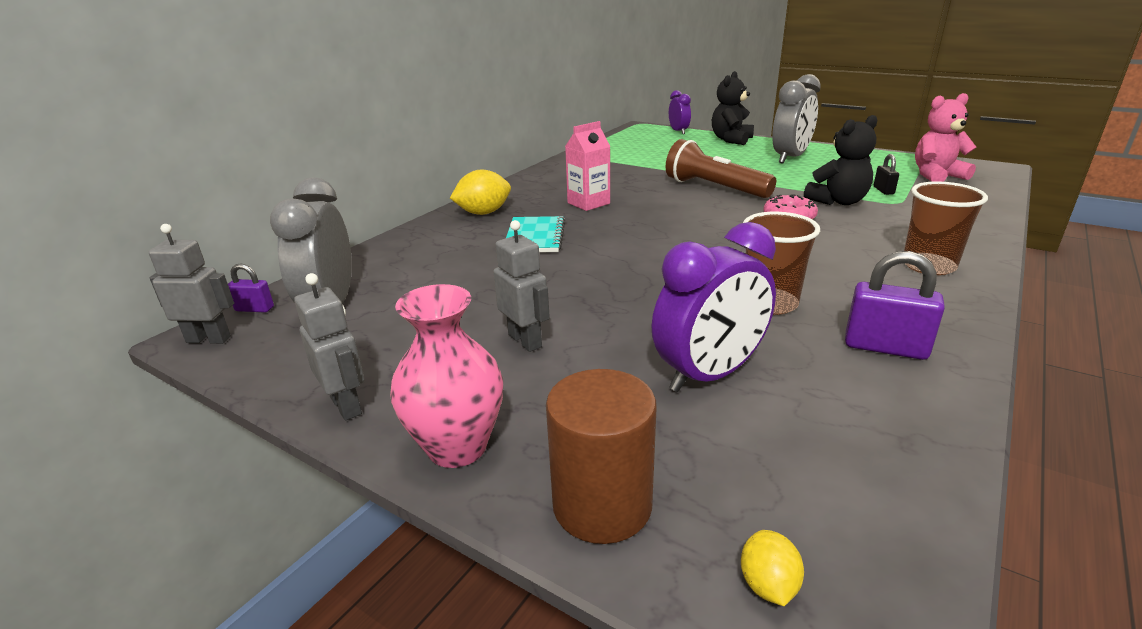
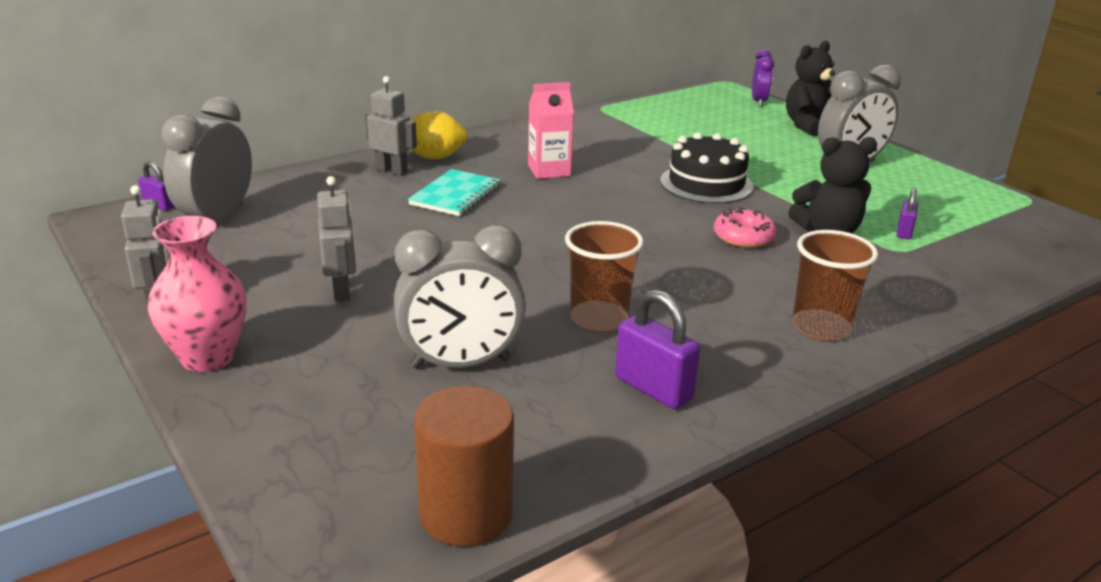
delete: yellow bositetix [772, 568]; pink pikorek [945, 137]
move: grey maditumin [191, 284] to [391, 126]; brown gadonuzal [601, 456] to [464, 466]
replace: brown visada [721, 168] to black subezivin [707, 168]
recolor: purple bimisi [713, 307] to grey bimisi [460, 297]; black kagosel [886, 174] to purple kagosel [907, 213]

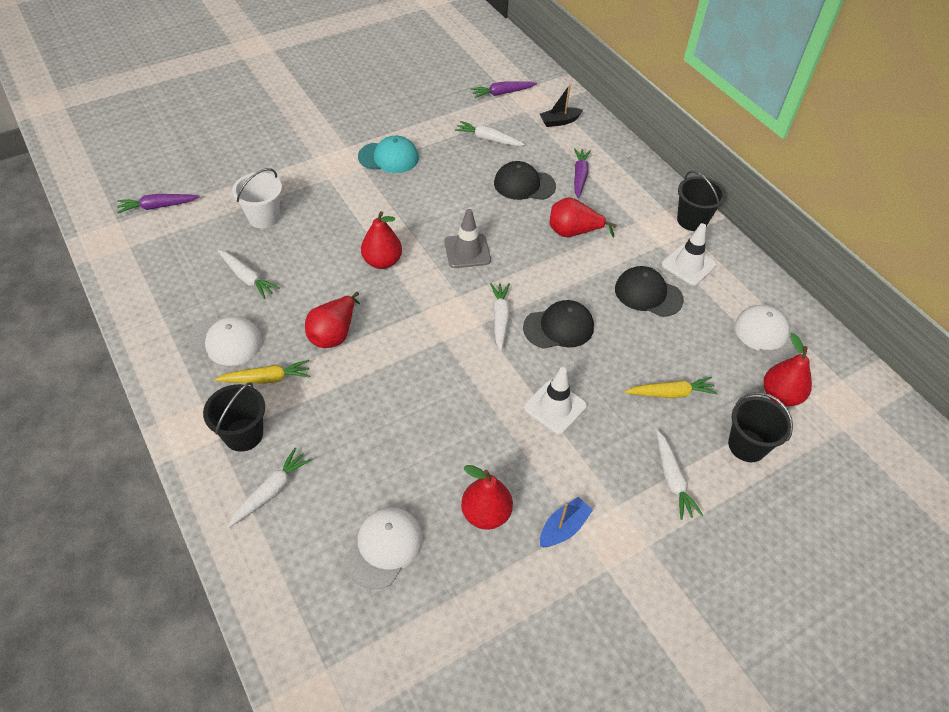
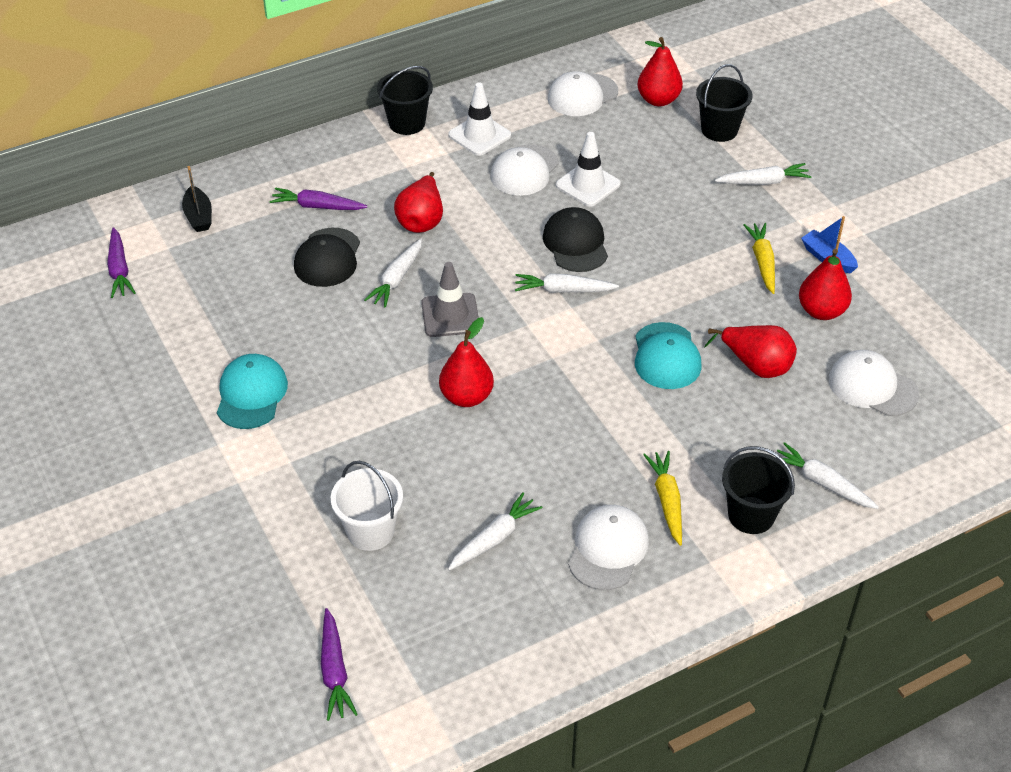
insert: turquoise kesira [668, 355]
move: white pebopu [490, 133] to [393, 273]; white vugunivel [555, 400] to [588, 169]; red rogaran [332, 320] to [750, 351]; yellow pebopu [671, 387] to [759, 258]
recolor: black kesira [649, 291] to white kesira [524, 170]

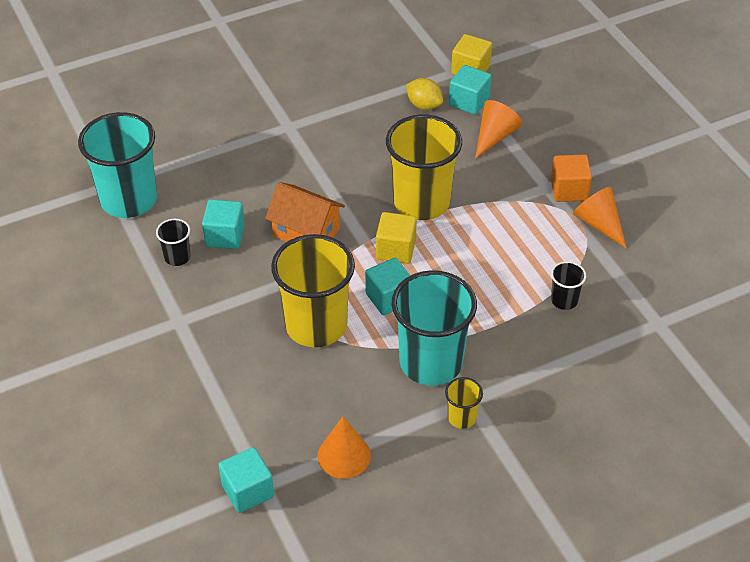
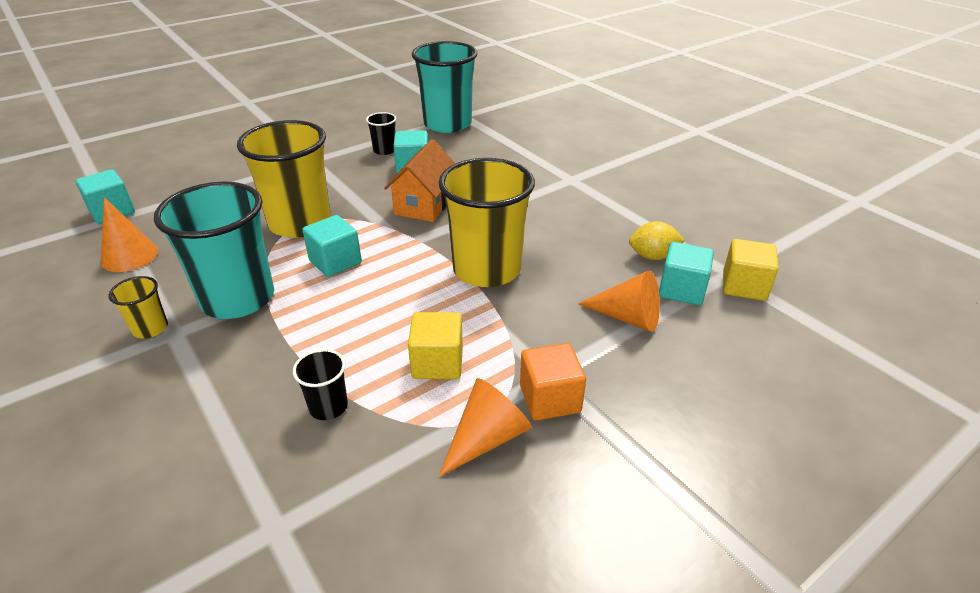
move: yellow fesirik [396, 238] to [435, 345]
rotate: yellow bositetix [424, 94] = [657, 240] 60 degrees clockwise

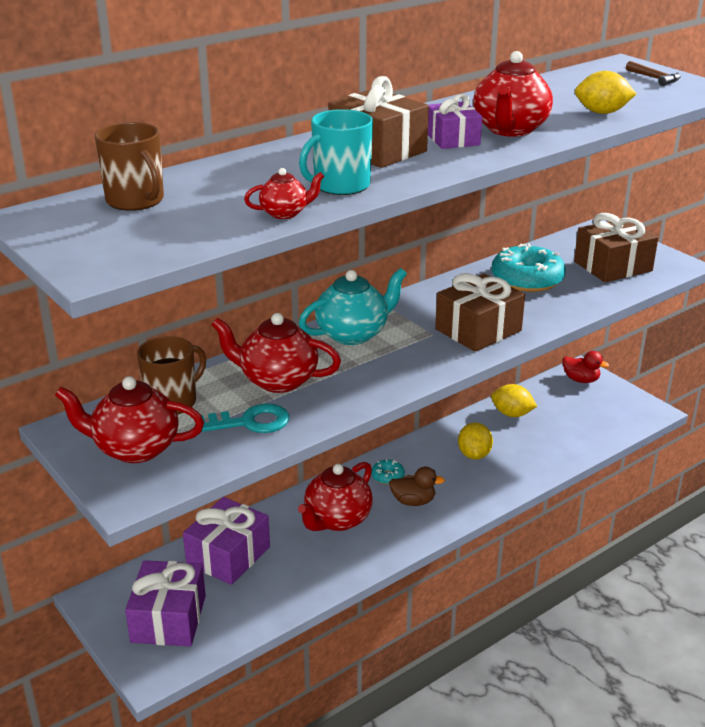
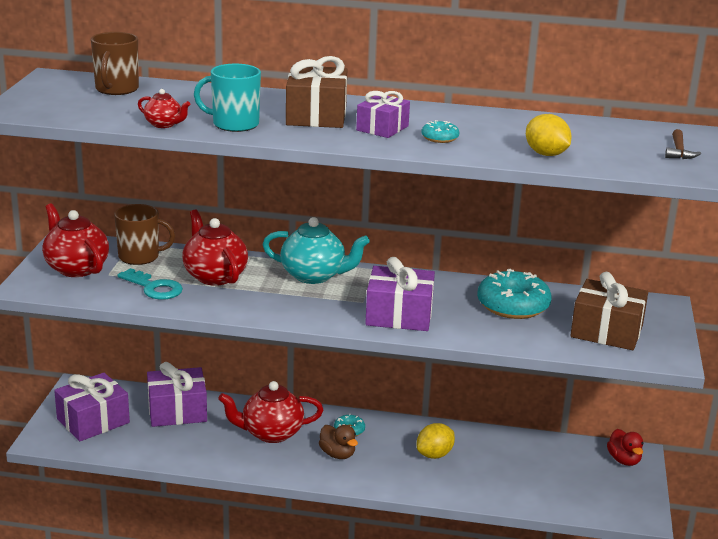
delete: yellow bositetix [514, 400]
replace: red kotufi [513, 94] to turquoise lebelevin [440, 131]
recolor: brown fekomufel [480, 312] to purple fekomufel [400, 294]

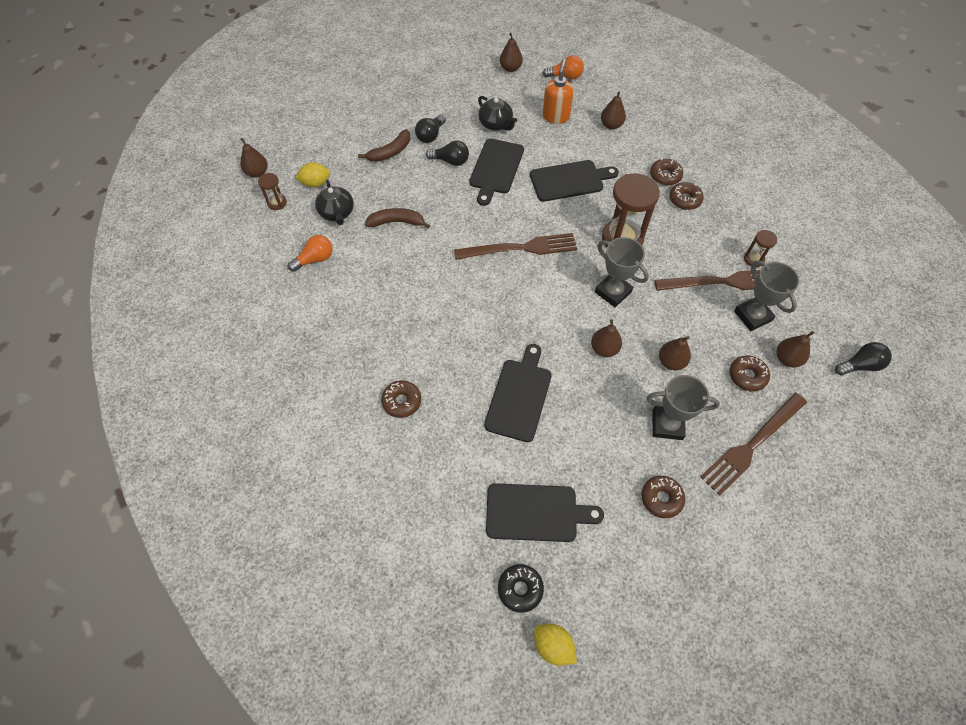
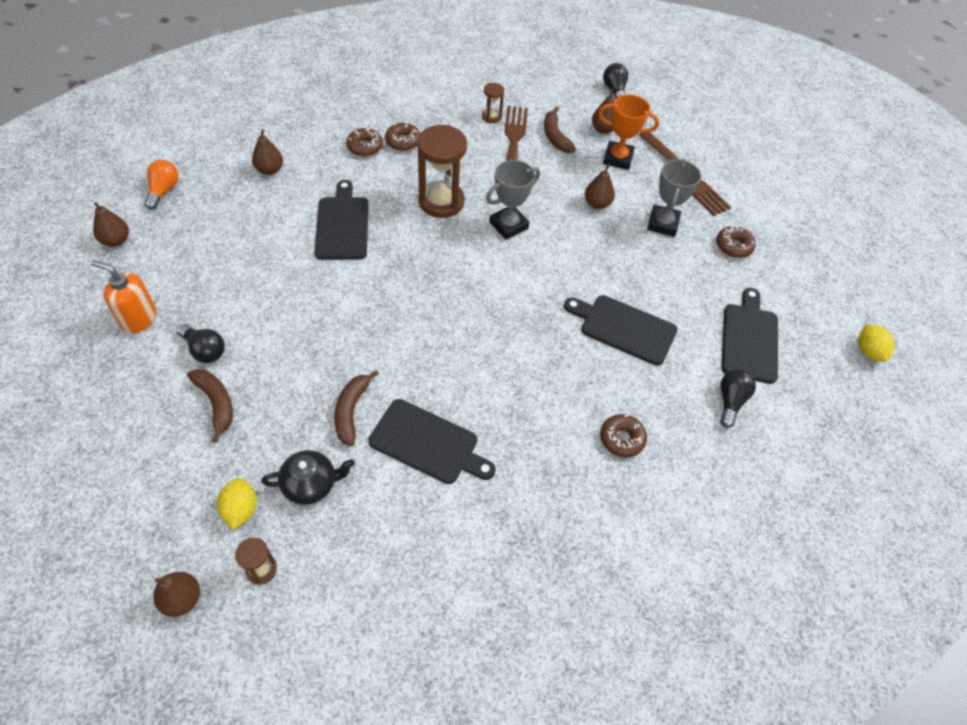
delete: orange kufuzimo [310, 253]; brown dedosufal [515, 246]; black kotufi [497, 113]; black lebelevin [521, 588]; brown rogaran [606, 338]
move: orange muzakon [558, 91] to [123, 296]; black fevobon [496, 172] to [432, 441]; black kufuzimo [447, 153] to [738, 398]
replace: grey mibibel [766, 296] to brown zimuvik [560, 129]; brown lebelevin [749, 373] to orange mibibel [628, 132]
rotate: yellow bositetix [555, 645] = [876, 343] 60 degrees counterclockwise

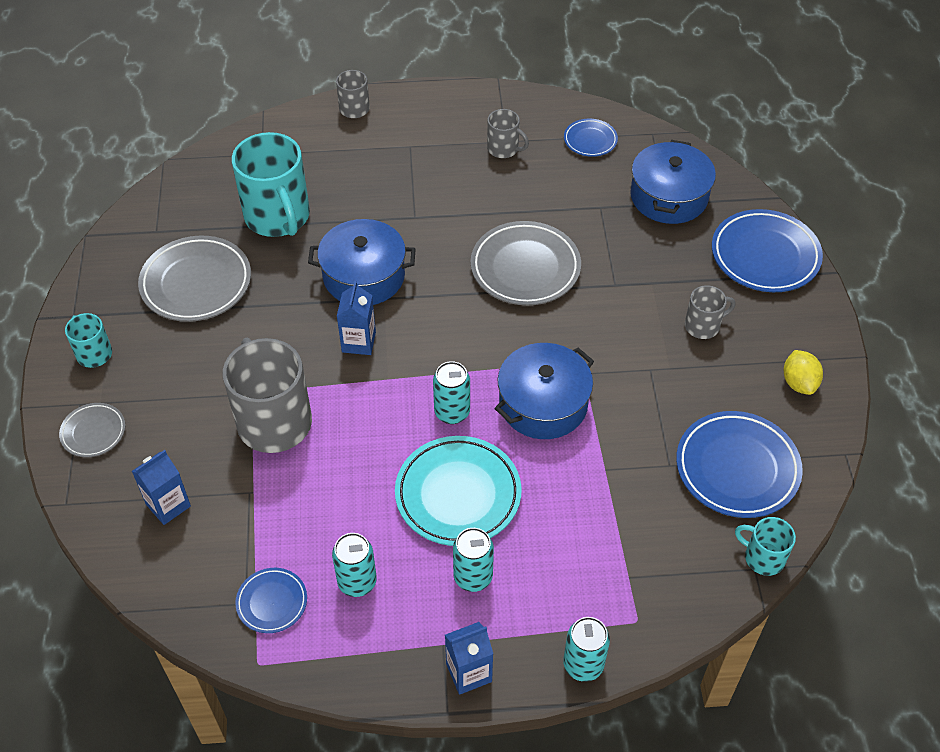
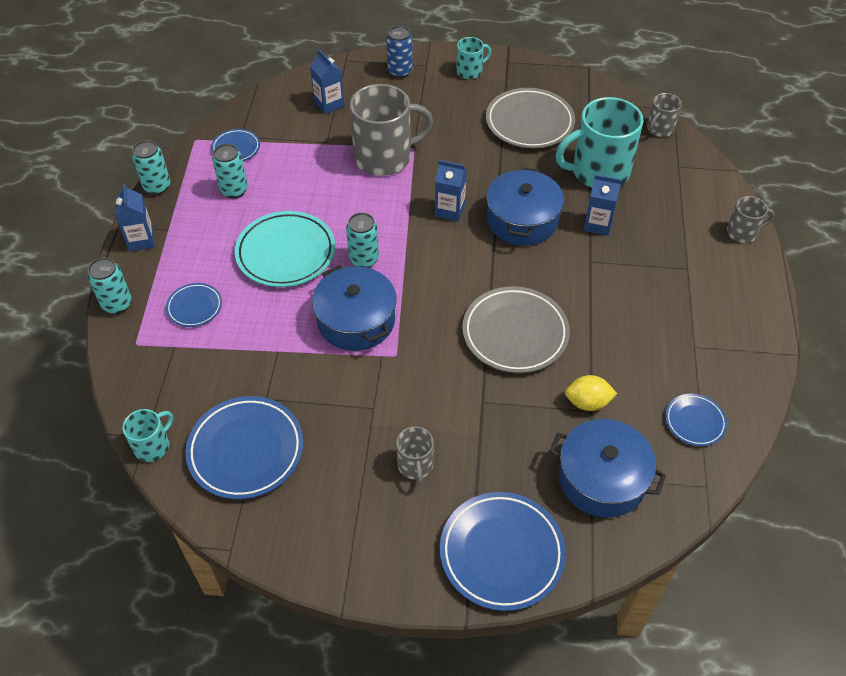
insert: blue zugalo [194, 305]; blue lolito [603, 205]
move: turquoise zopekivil [473, 560] to [151, 167]; yellow bositetix [803, 372] to [591, 393]; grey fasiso [508, 133] to [664, 115]
replace: grey zugalo [92, 430] to blue zopekivil [399, 52]

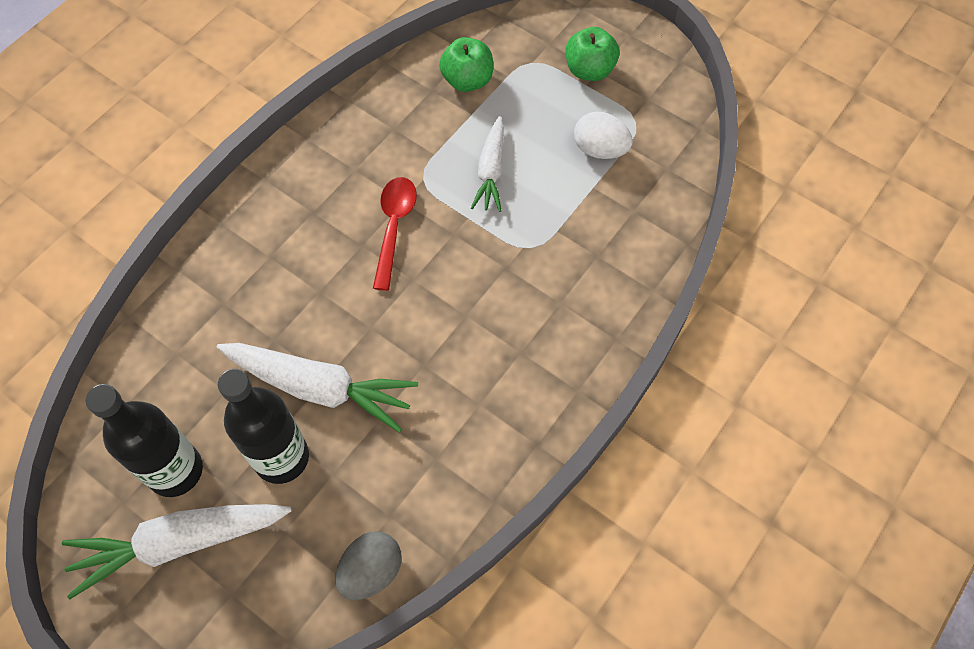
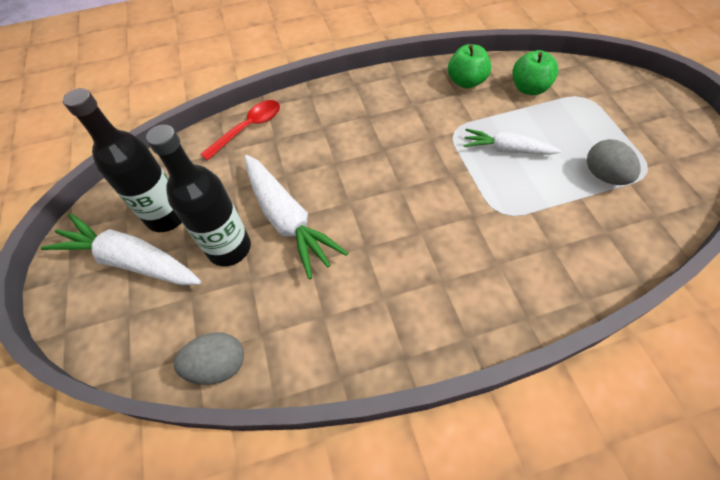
move: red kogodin [395, 234] to [240, 130]; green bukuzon [593, 54] to [469, 66]
recolor: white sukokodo [603, 135] to grey sukokodo [613, 162]
rotate: white pebopu [487, 164] = [512, 142] 60 degrees clockwise

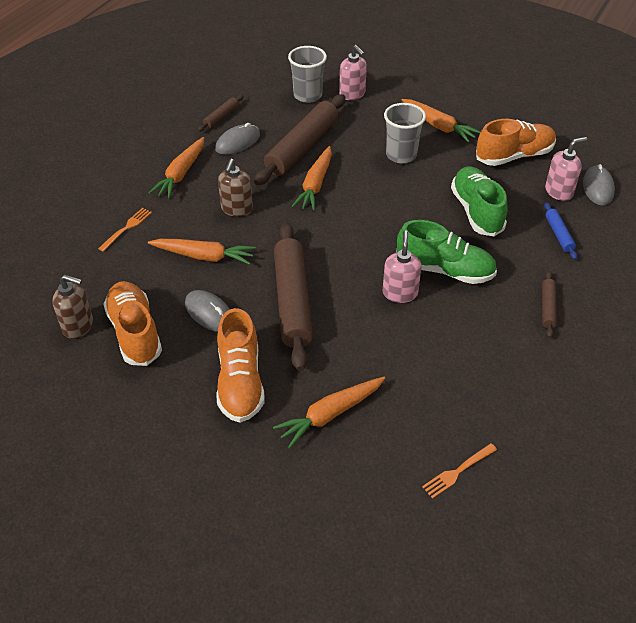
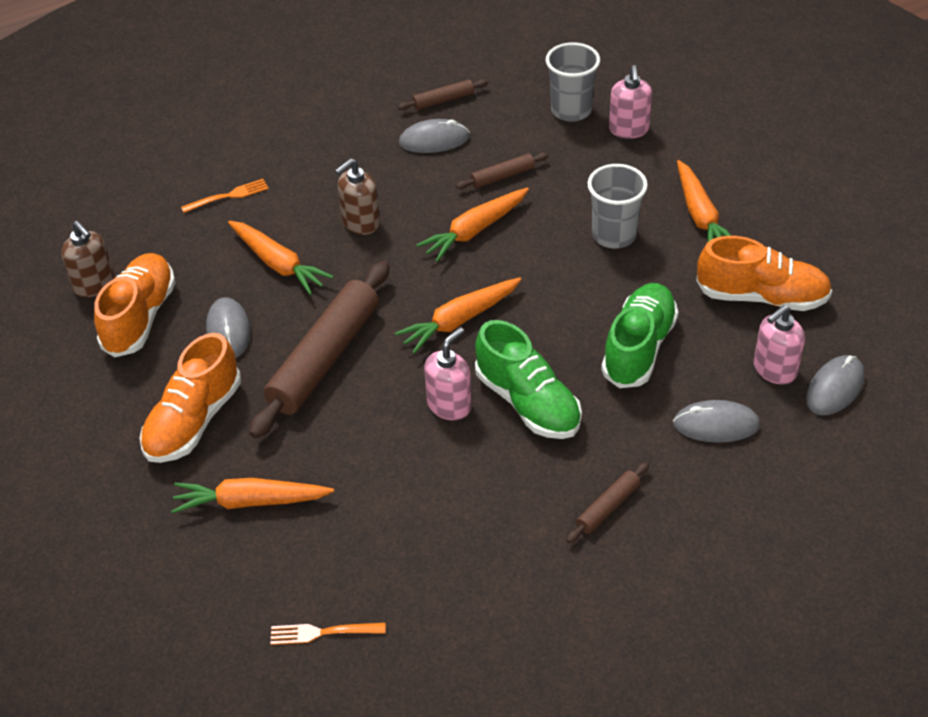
move: orange pebopu [176, 168] to [458, 315]
replace: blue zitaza [561, 231] to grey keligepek [716, 421]
rotate: pink muzakon [566, 169] = [779, 345] 135 degrees clockwise
resize: brown zitaza [299, 139] = [502, 171] x0.45

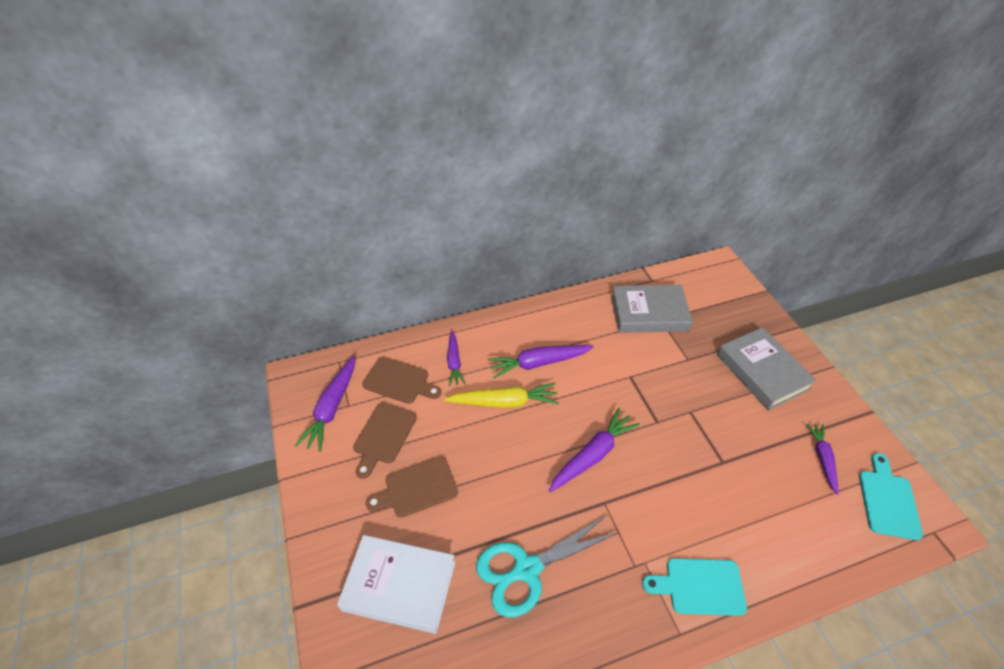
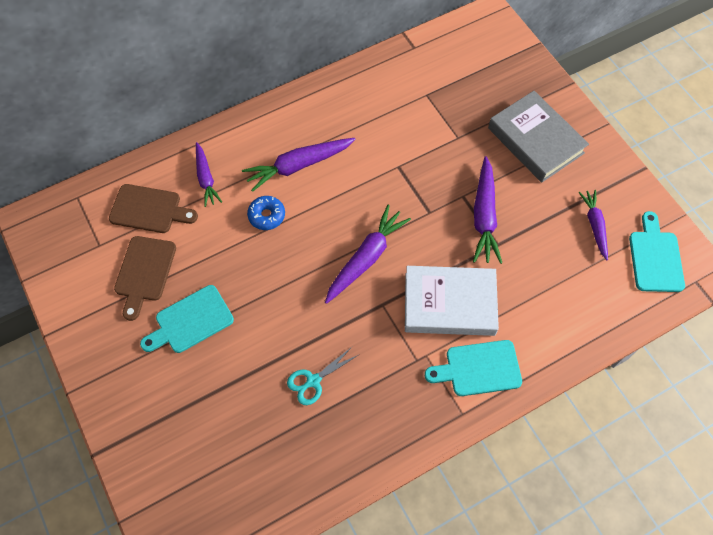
delete: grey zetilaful [652, 309]
move: white zetilaful [396, 584] to [452, 301]; purple pebopu [325, 403] to [487, 210]
replace: yellow pebopu [501, 395] to blue lebelevin [266, 213]
recolor: brown fevobon [412, 487] to turquoise fevobon [187, 319]
resize: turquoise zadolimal [548, 566] = [322, 375] x0.53

